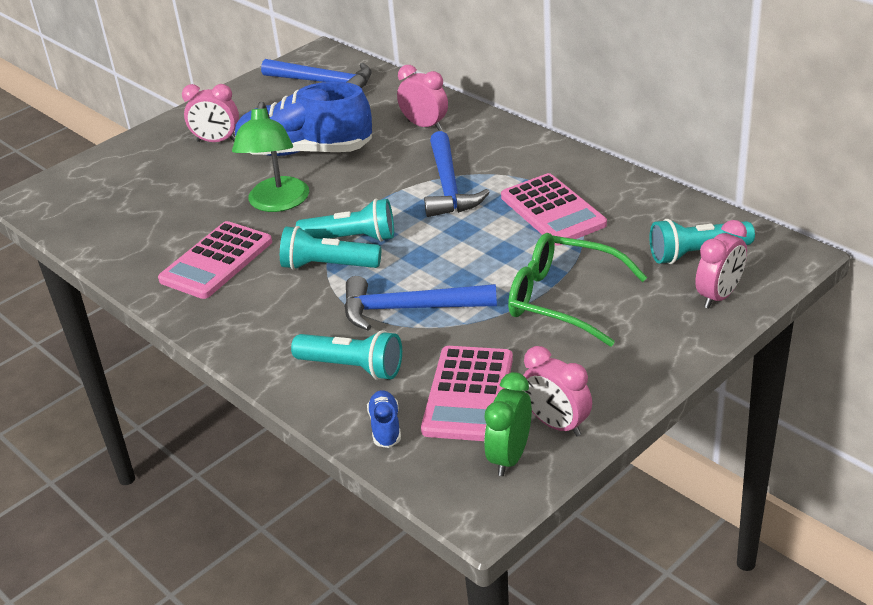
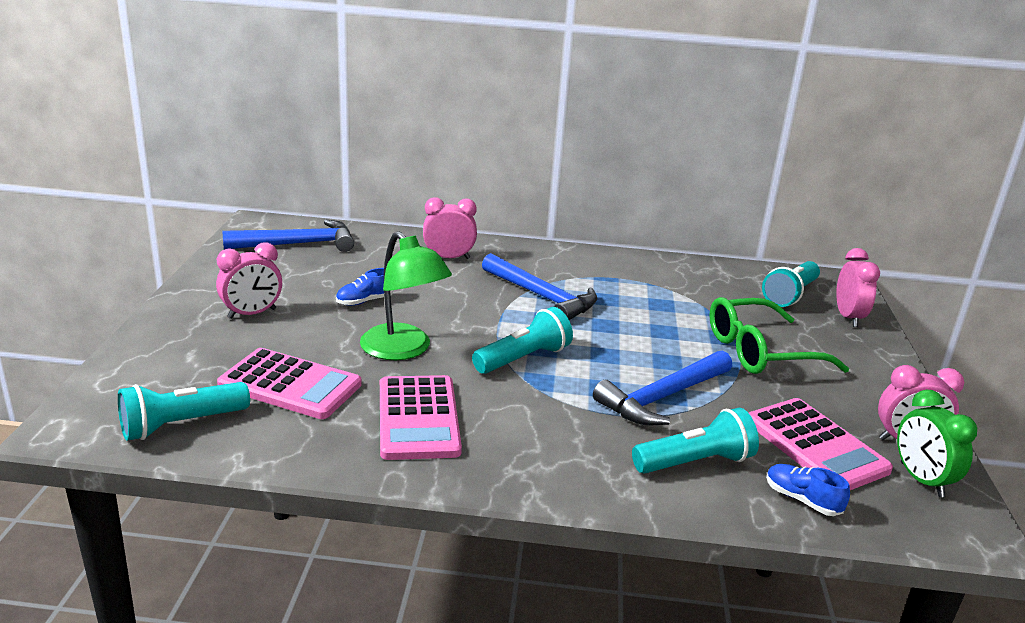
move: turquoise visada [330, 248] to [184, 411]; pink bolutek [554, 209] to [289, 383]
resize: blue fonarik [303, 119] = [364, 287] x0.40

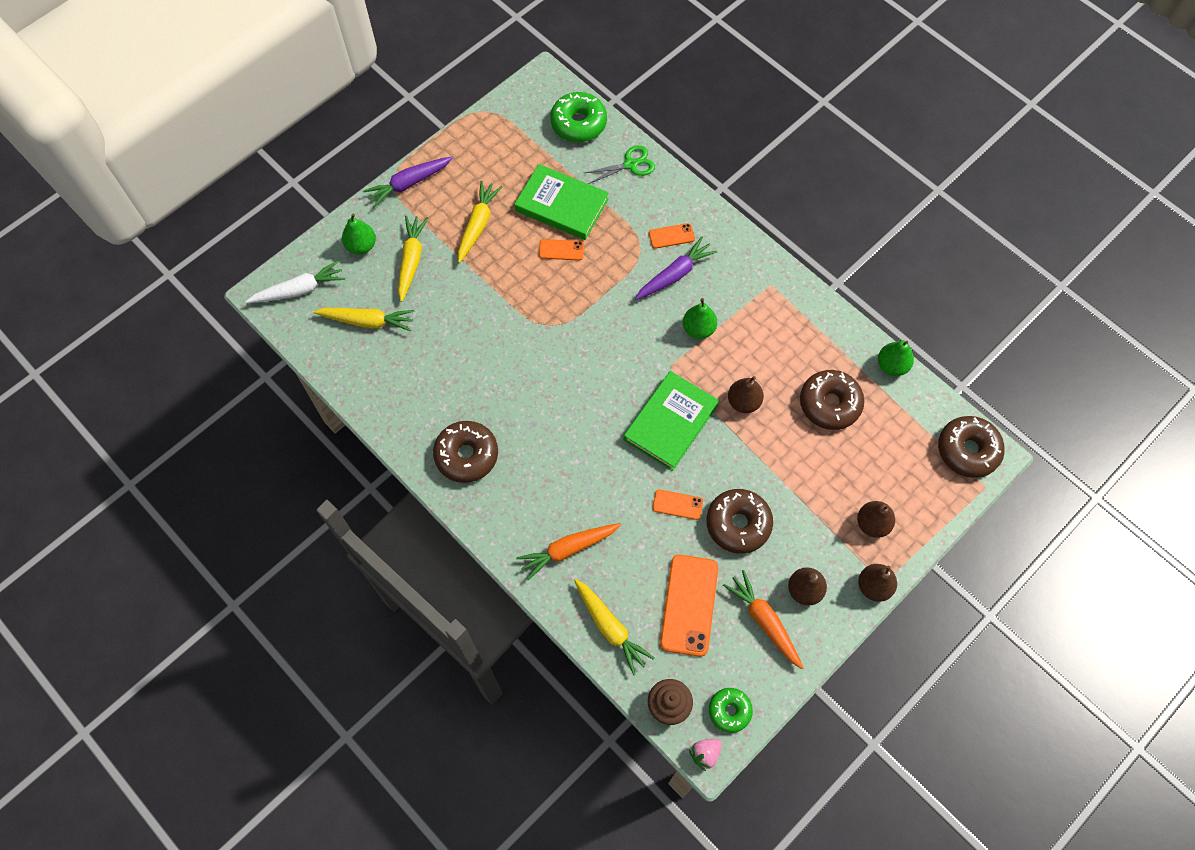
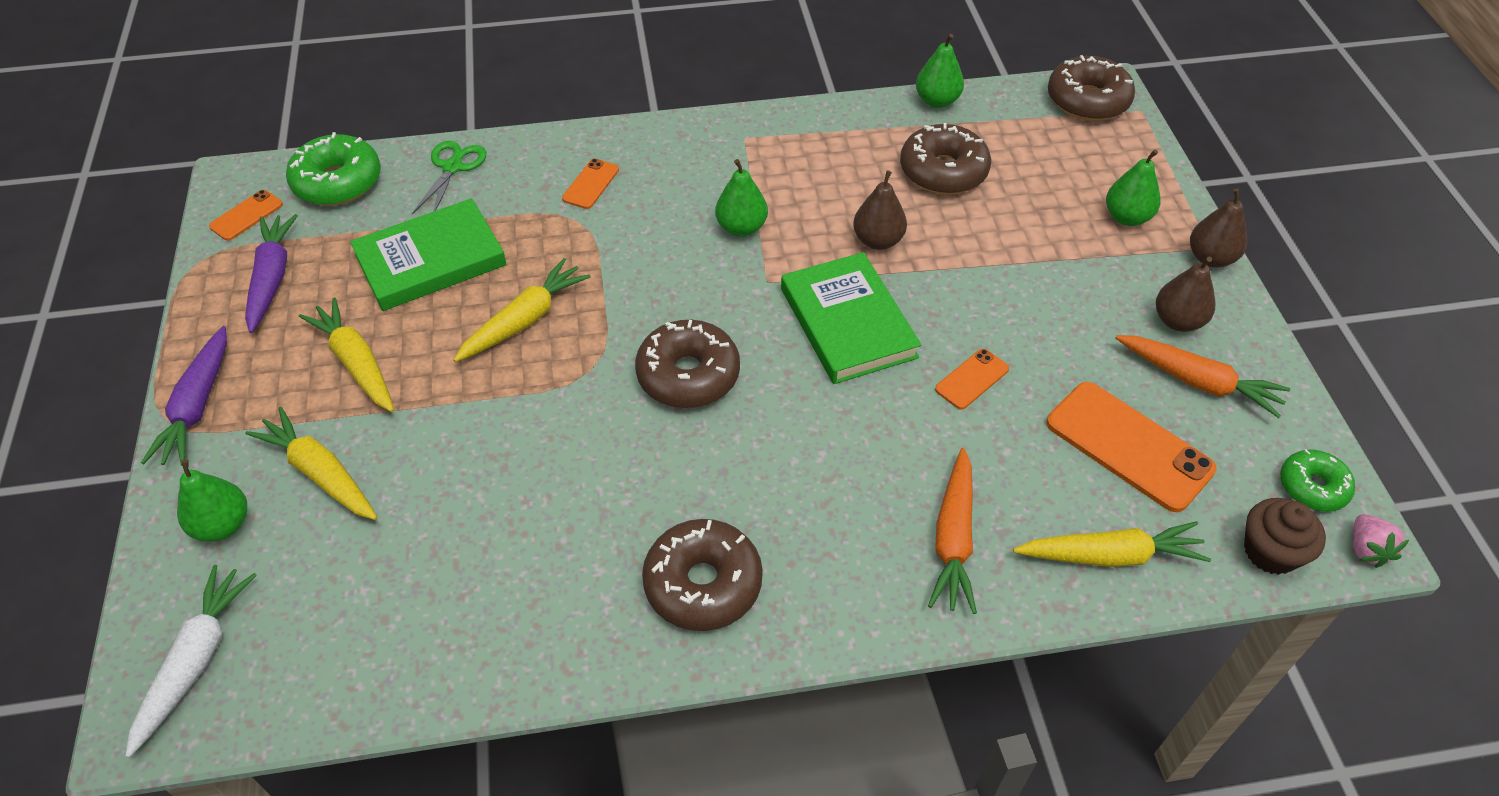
move: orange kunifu [561, 250] to [246, 215]; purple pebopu [676, 268] to [271, 273]; yellow pebopu [364, 320] to [522, 310]; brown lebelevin [739, 521] to [687, 364]
recolor: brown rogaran [876, 519] to green rogaran [1133, 187]
rotate: orange pebopu [763, 619] = [1203, 376] 150 degrees counterclockwise

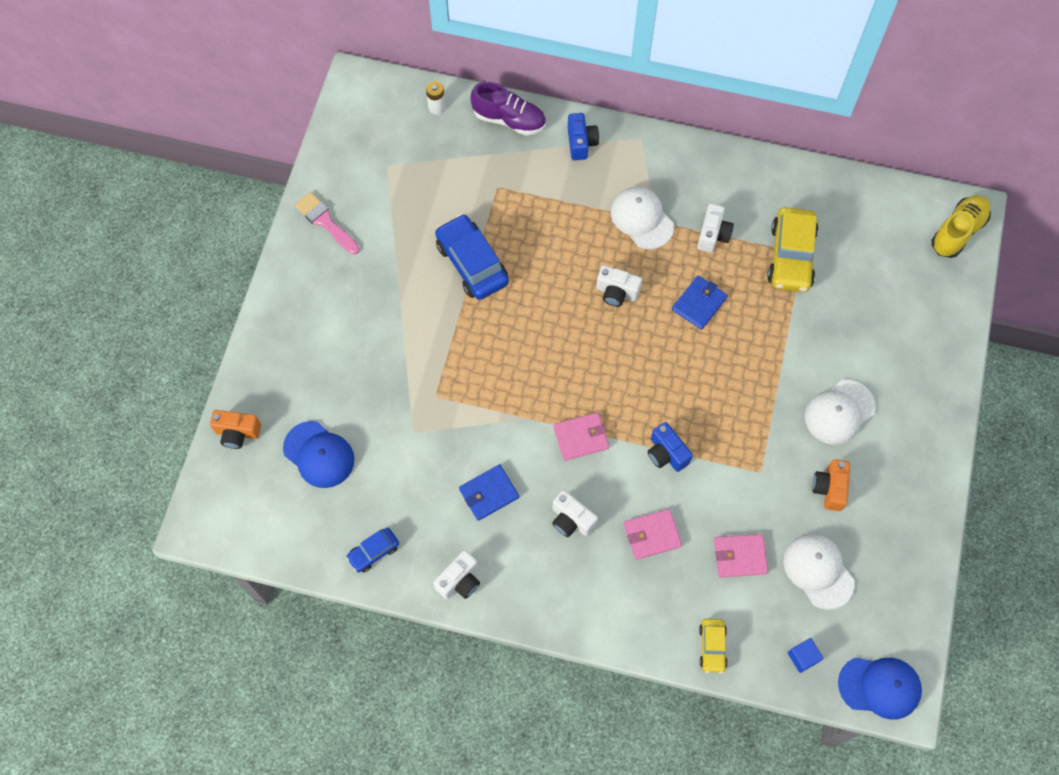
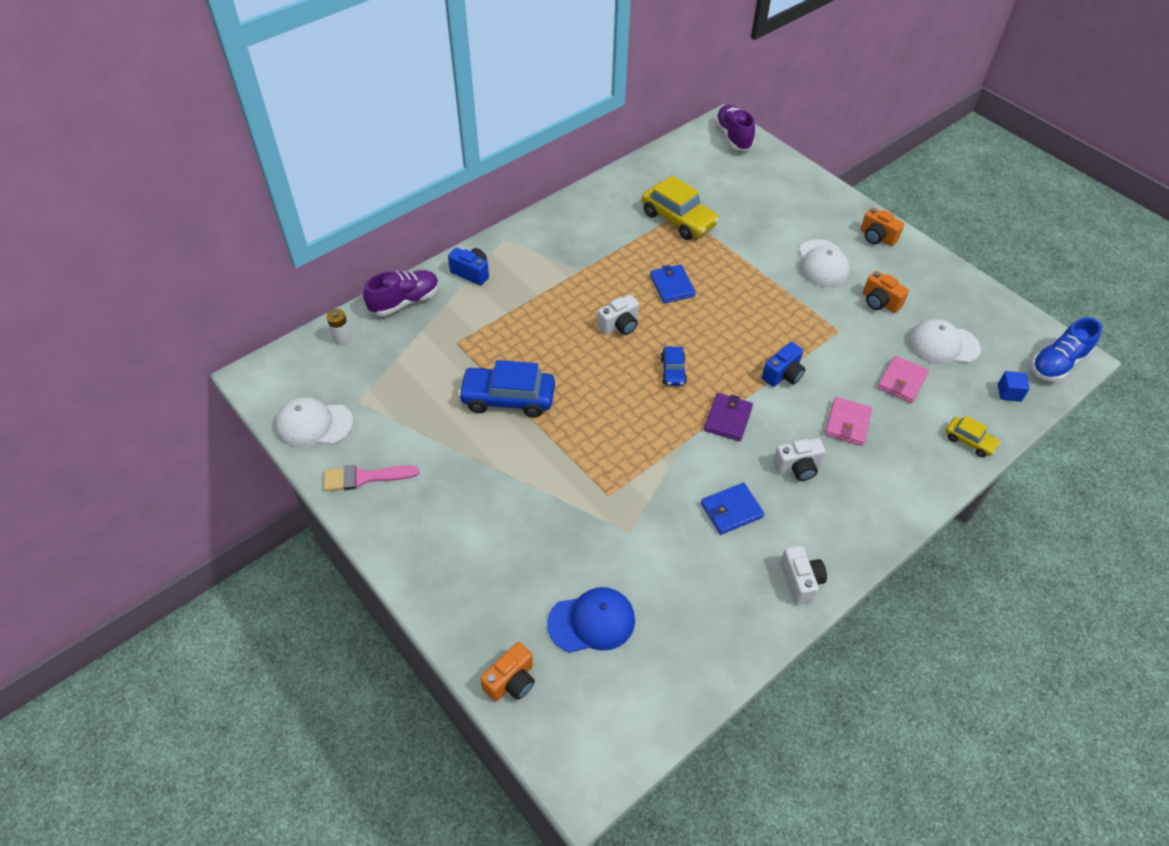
delete: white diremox [715, 228]
insert: orange diremox [882, 226]
move: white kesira [642, 218] to [314, 422]; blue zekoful [372, 550] to [674, 366]
replace: blue kesira [880, 688] to blue fonarik [1066, 349]
recolor: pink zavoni [581, 437] to purple zavoni [728, 417]; yellow fonarik [961, 226] to purple fonarik [735, 128]
rotate: blue zavoni [489, 492] = [732, 509] 60 degrees clockwise; blue diremox [670, 447] = [783, 364] 45 degrees counterclockwise

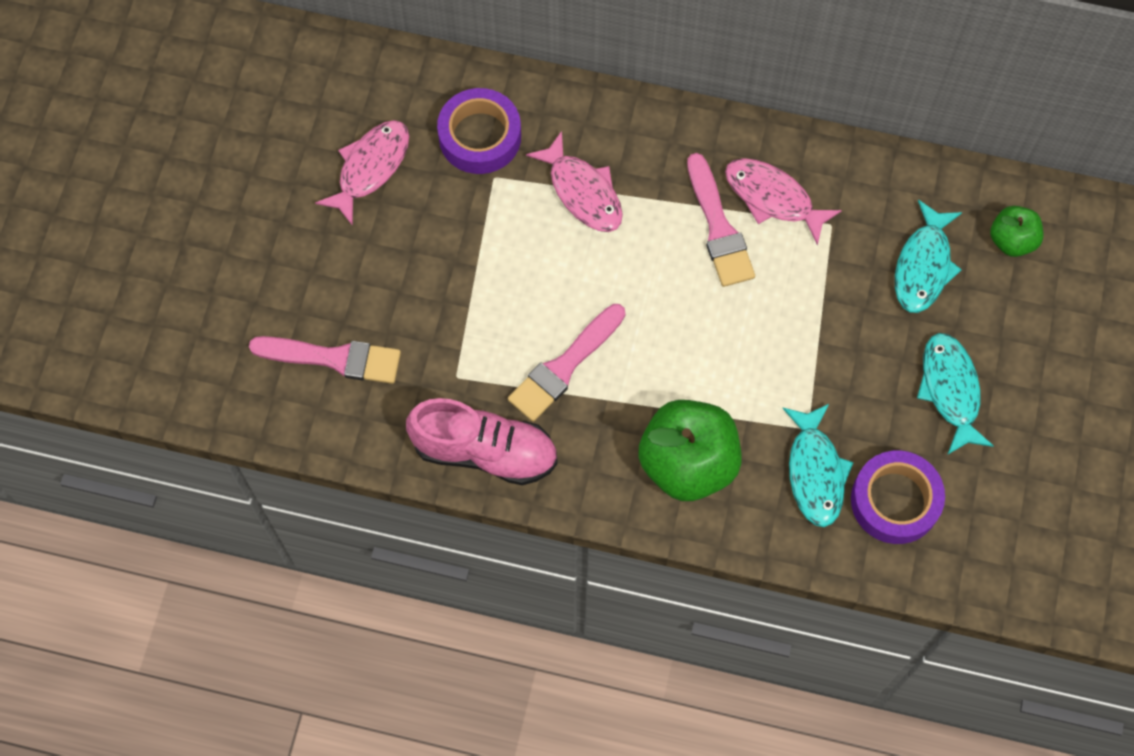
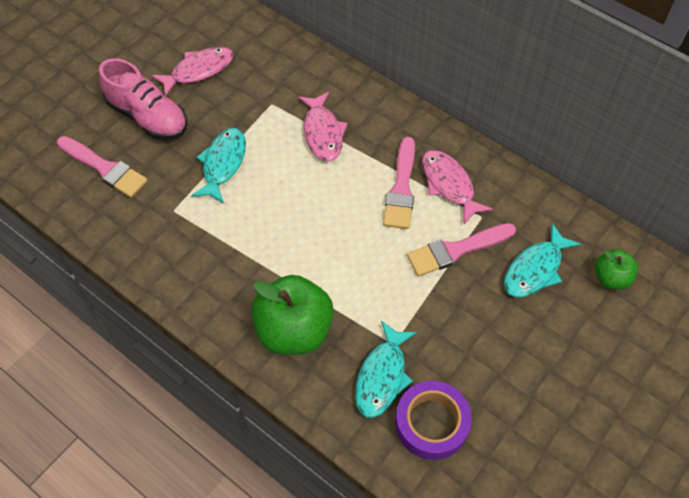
delete: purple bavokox [479, 131]
move: pink fonarik [482, 441] to [143, 99]; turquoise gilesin [955, 394] to [218, 166]; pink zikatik [567, 363] to [461, 250]

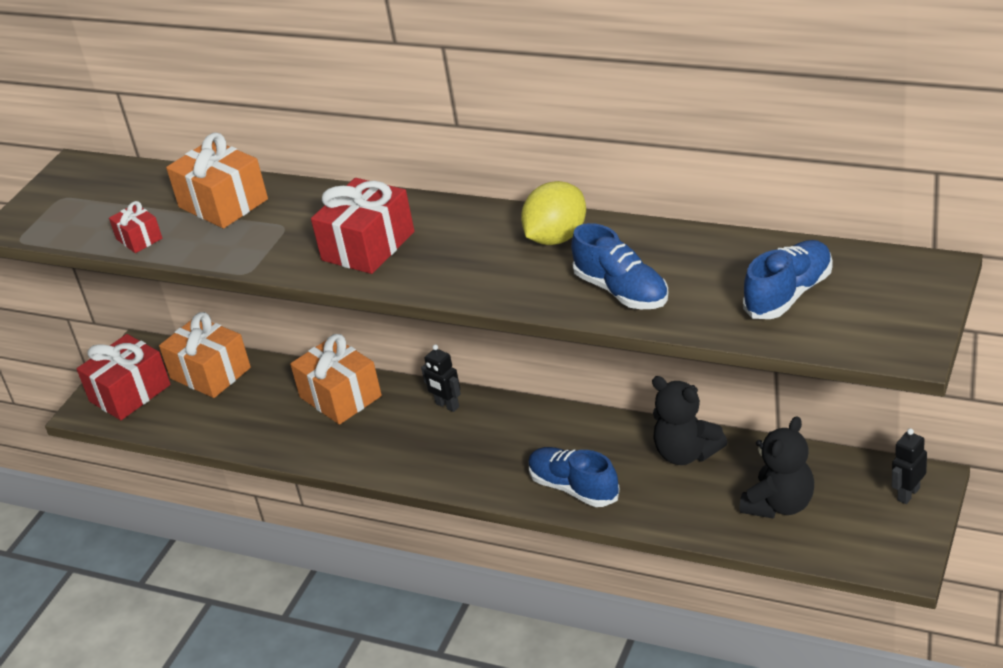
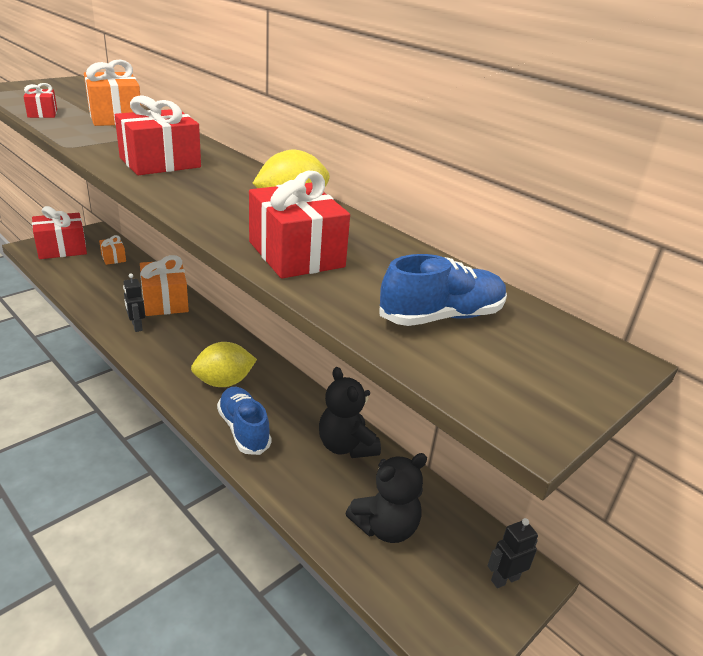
insert: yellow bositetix [224, 364]
move: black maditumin [441, 378] to [134, 302]
replace: blue fonarik [620, 266] to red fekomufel [299, 224]
resize: orange fekomufel [205, 355] = [112, 250] x0.53

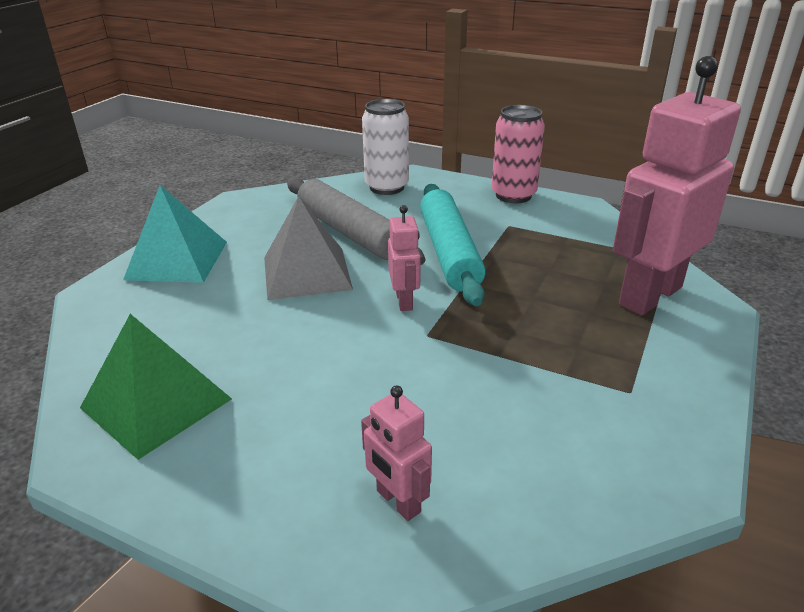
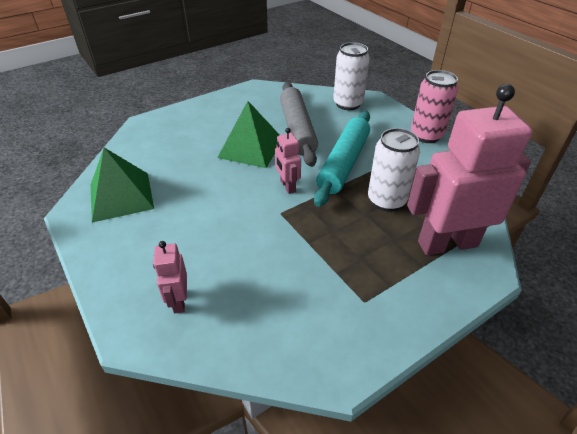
delete: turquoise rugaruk [175, 234]
insert: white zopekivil [394, 169]
recolor: grey rugaruk [308, 248] to green rugaruk [248, 134]
rotate: pink maditumin [404, 258] = [288, 161] 135 degrees clockwise

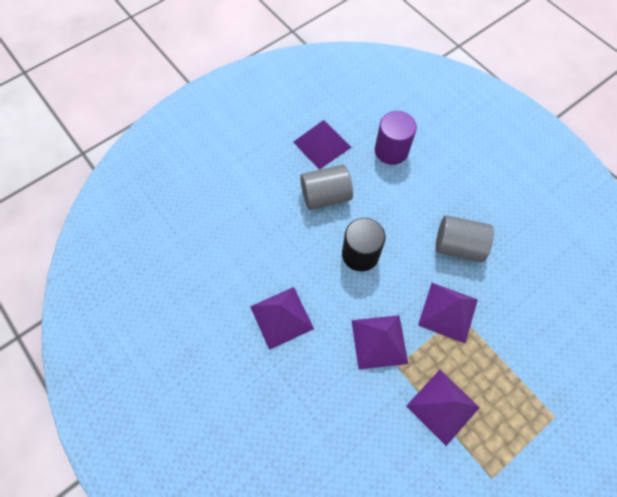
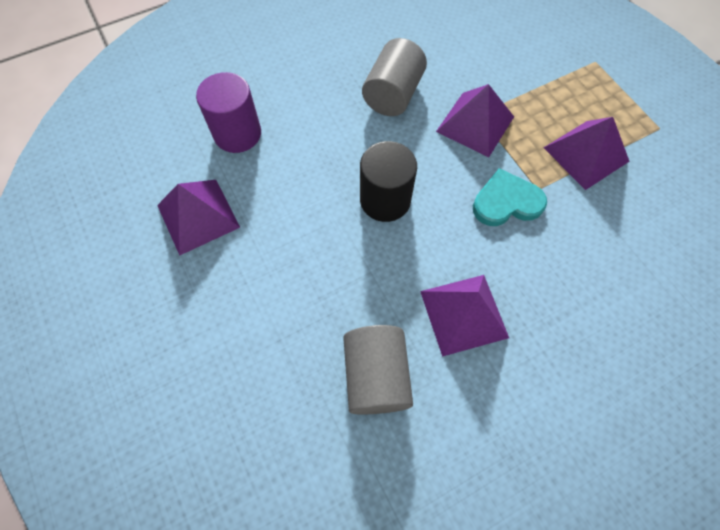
move: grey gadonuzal [326, 187] to [378, 370]
replace: purple rugaruk [379, 342] to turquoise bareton [510, 197]

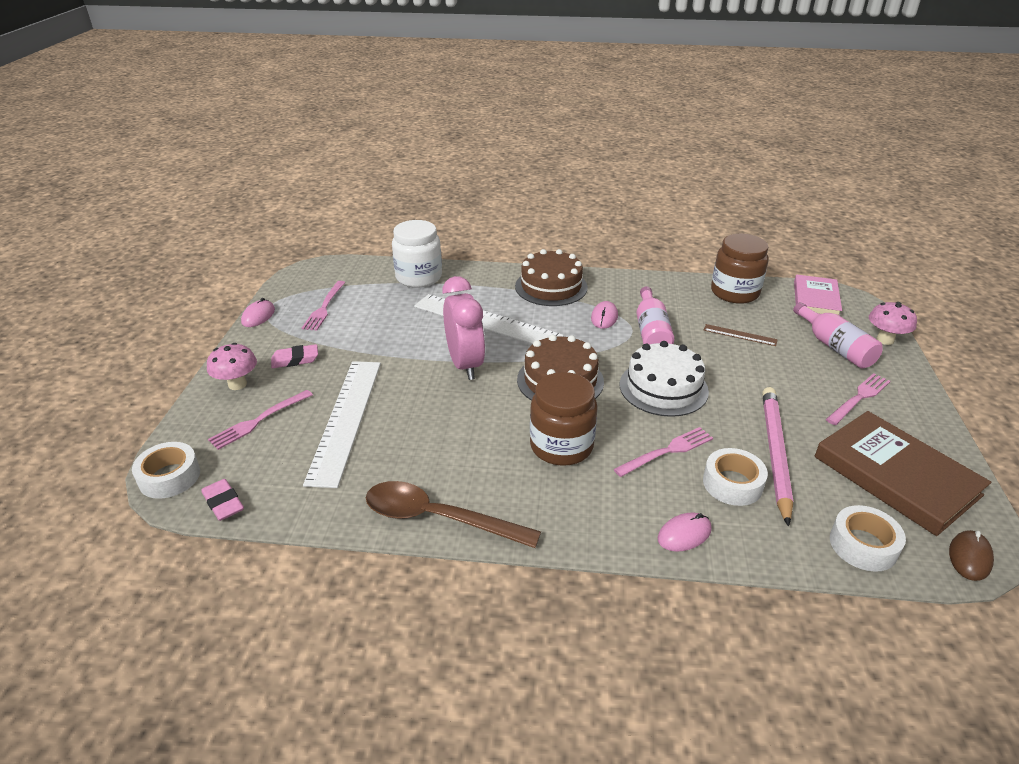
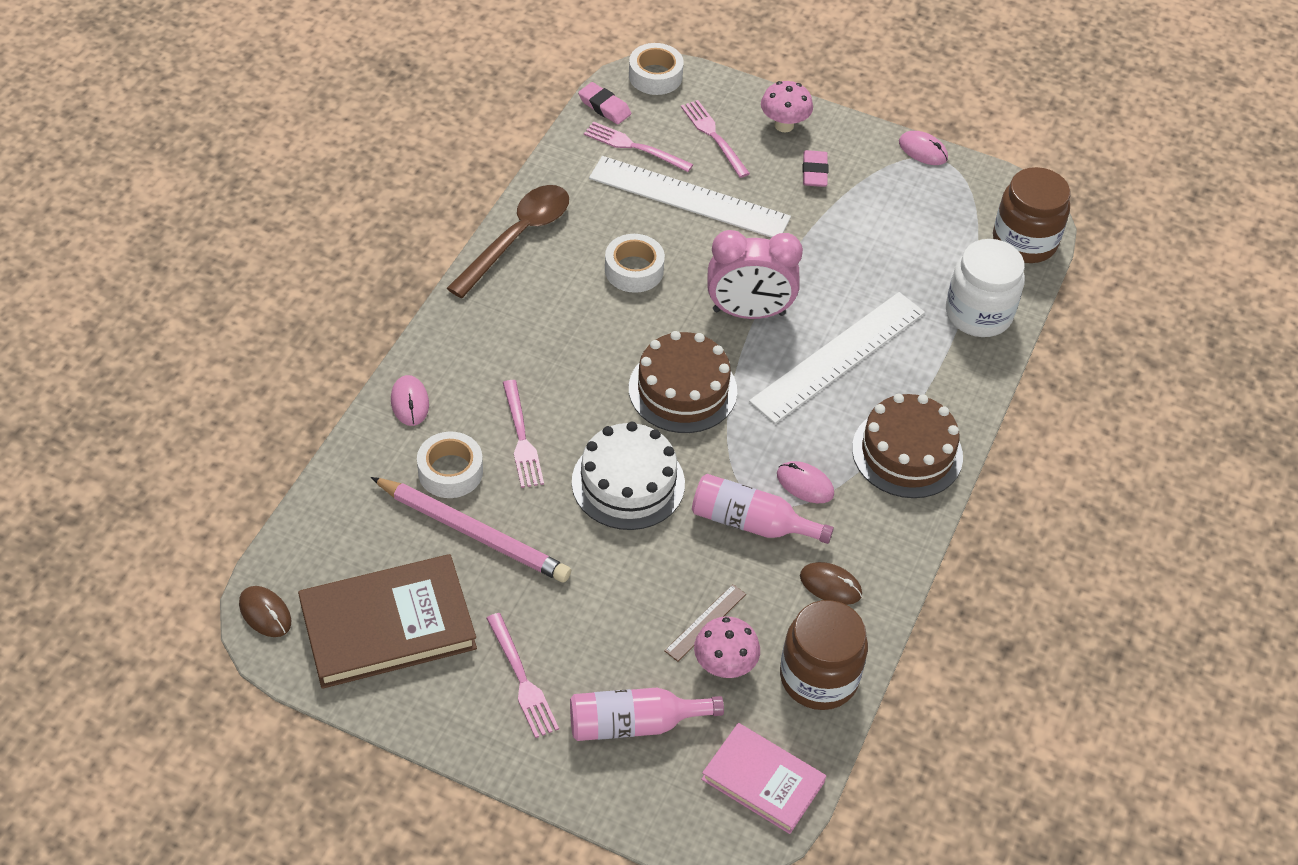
insert: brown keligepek [831, 583]
move: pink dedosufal [324, 306] to [638, 146]; white bavokox [868, 538] to [635, 263]; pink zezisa [893, 323] to [727, 647]; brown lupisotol [564, 419] to [1031, 215]
rotate: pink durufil [222, 500] = [604, 103] 60 degrees clockwise

